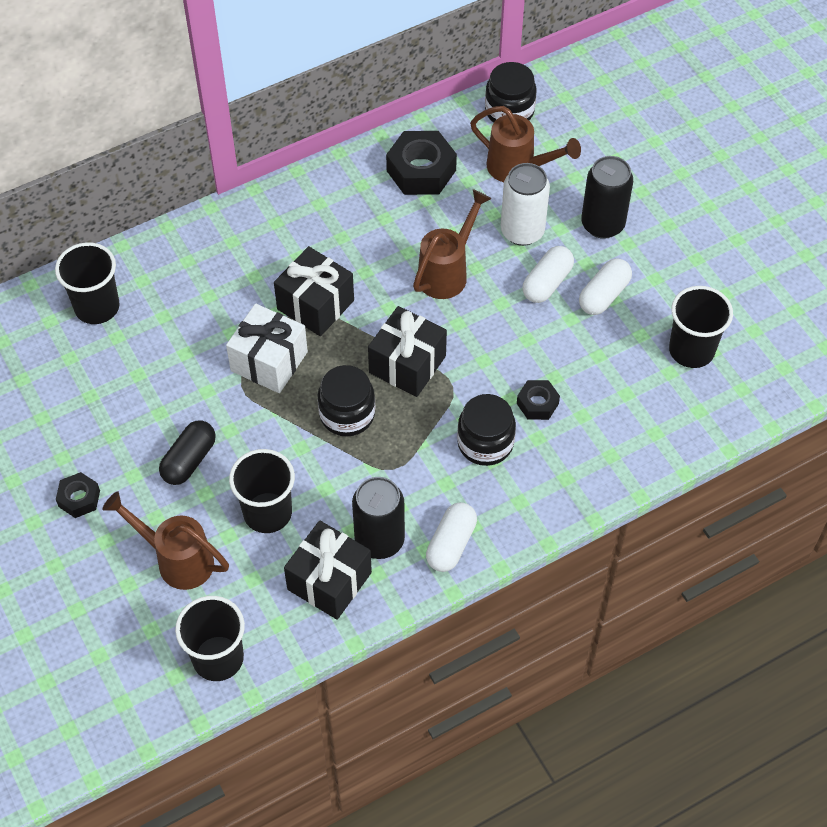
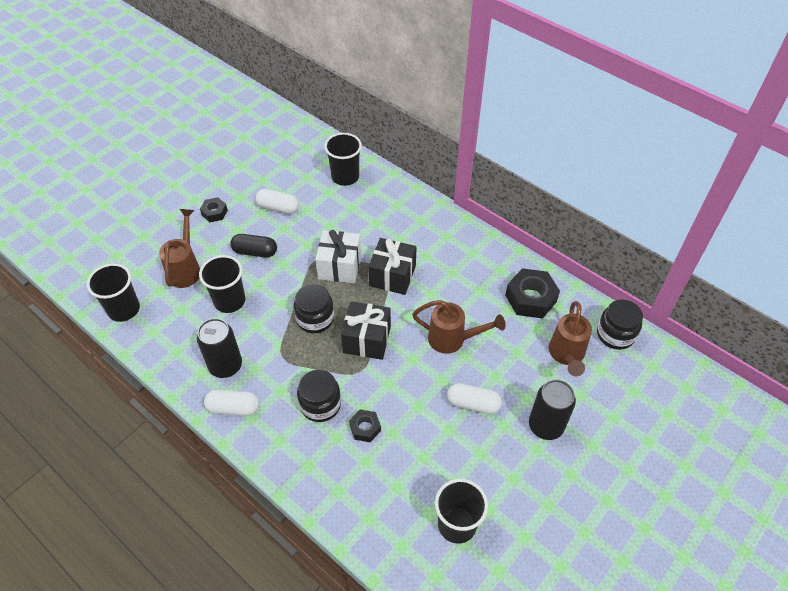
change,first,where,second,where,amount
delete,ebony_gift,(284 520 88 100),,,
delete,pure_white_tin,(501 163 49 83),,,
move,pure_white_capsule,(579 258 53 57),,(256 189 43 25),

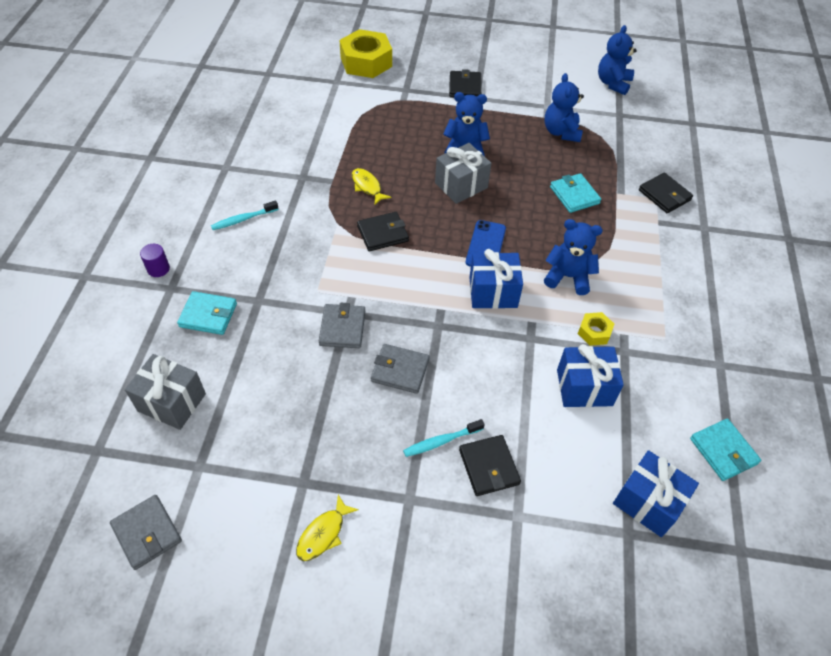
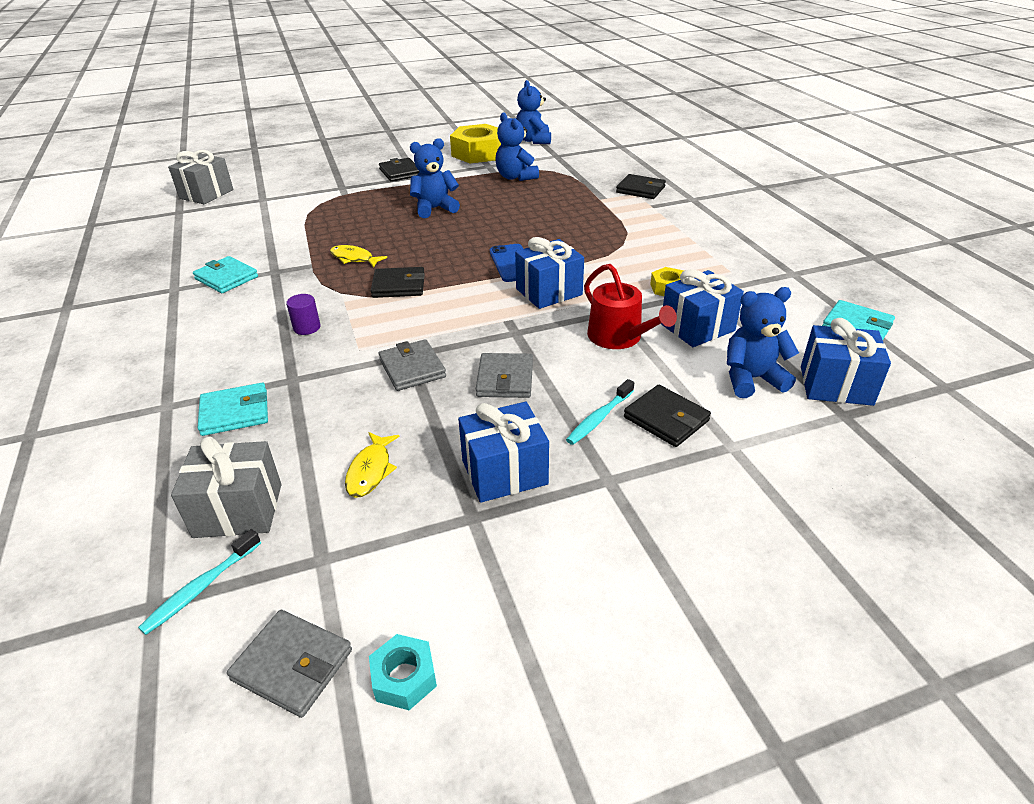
change,first,where,second,where,amount
insert,,,turquoise_hex_nut,(369 634 68 76),
insert,,,royal_blue_gift,(458 402 91 101),
insert,,,scarlet_sprinkling_can,(584 264 93 85),
move,purple_solid_cylinder,(140 244 30 33),,(286 294 34 41),
move,turquoise_dental_brush,(211 201 68 29),,(138 529 123 106),
move,golden_fish,(296 495 63 66),,(345 432 55 66),
move,golden_hex_nut,(339 29 53 49),,(450 124 51 39),
move,ash-grey_gift,(435 143 56 61),,(168 150 65 54),
move,royal_blue_stuffed_bear,(544 219 59 76),,(727 287 72 111),
move,turquoise_wallet,(550 173 51 40),,(193 256 65 37),
rotate,ebony_wallet,(357 212 52 39),,(371 267 54 31),45 degrees clockwise
rotate,ash-grey_wallet,(371 344 59 50),,(476 353 57 45),75 degrees counterclockwise

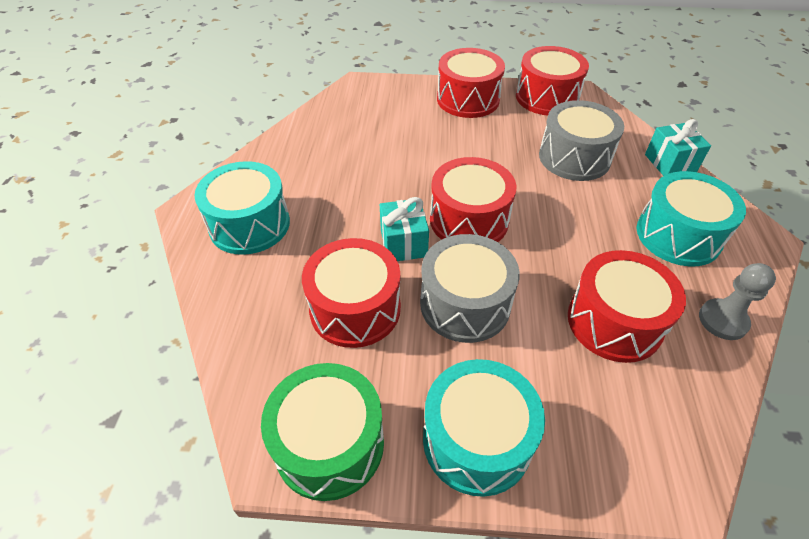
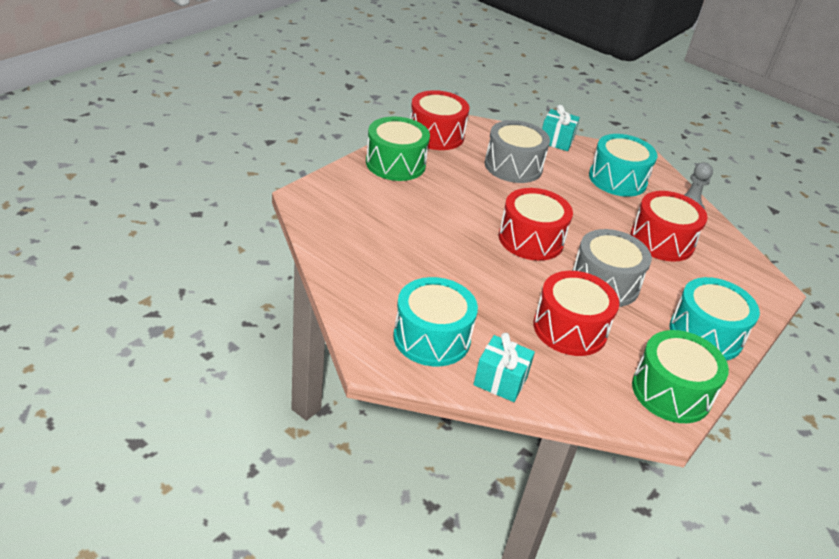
change,first,where,second,where,amount
move,turquoise_gift,(380 197 49 64),,(473 333 62 69),
recolor,scarlet_toy_drum,(437 48 68 70),green_toy_drum,(366 116 64 65),

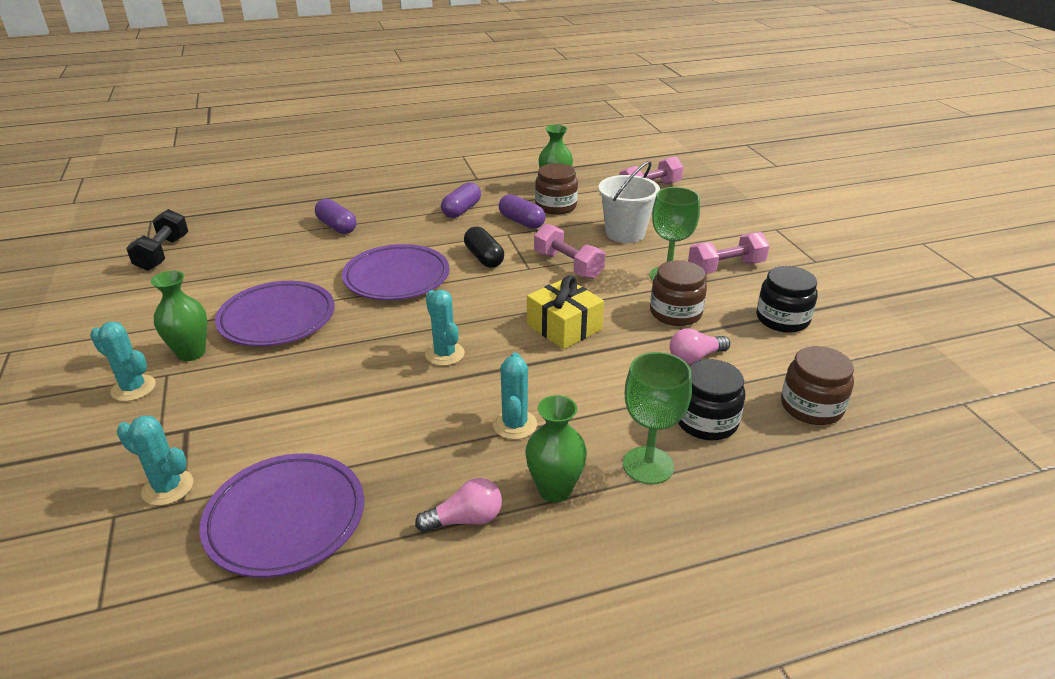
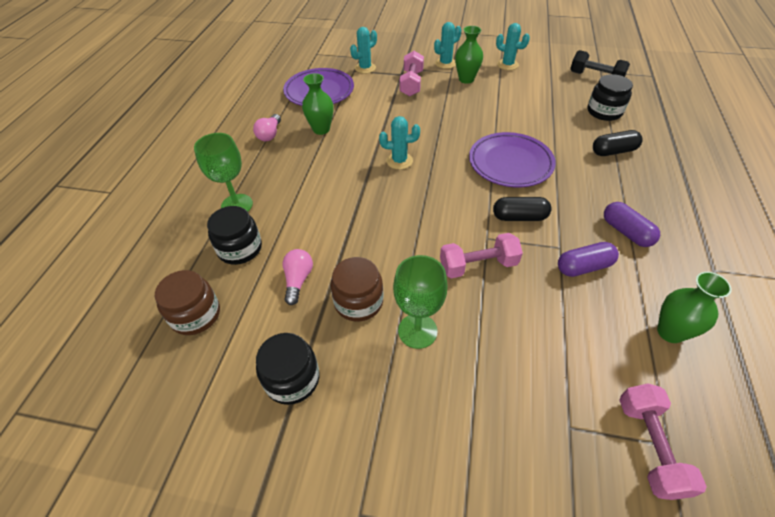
change,first,where,second,where,amount
delete,purple_flat_dish,(215 281 120 65),,,
delete,golden_gift,(527 275 77 74),,,
delete,dark_brown_jam_jar,(535 163 43 52),,,
delete,pure_white_pail,(598 161 62 82),,,
insert,,,ebony_jam_jar,(587 74 46 47),
move,turquoise_cactus,(493 353 44 87),,(496 23 34 47),
move,green_tall_vase,(525 395 62 107),,(302 73 31 62),
move,pink_dumbbell,(688 232 82 42),,(399 51 25 46),
recolor,purple_capsule,(315 199 42 35),ebony_capsule,(593 130 50 26),

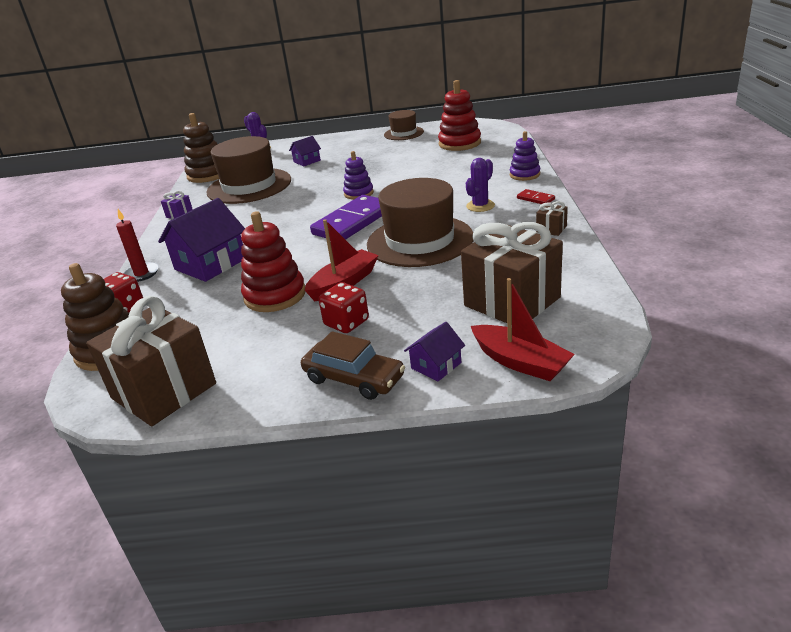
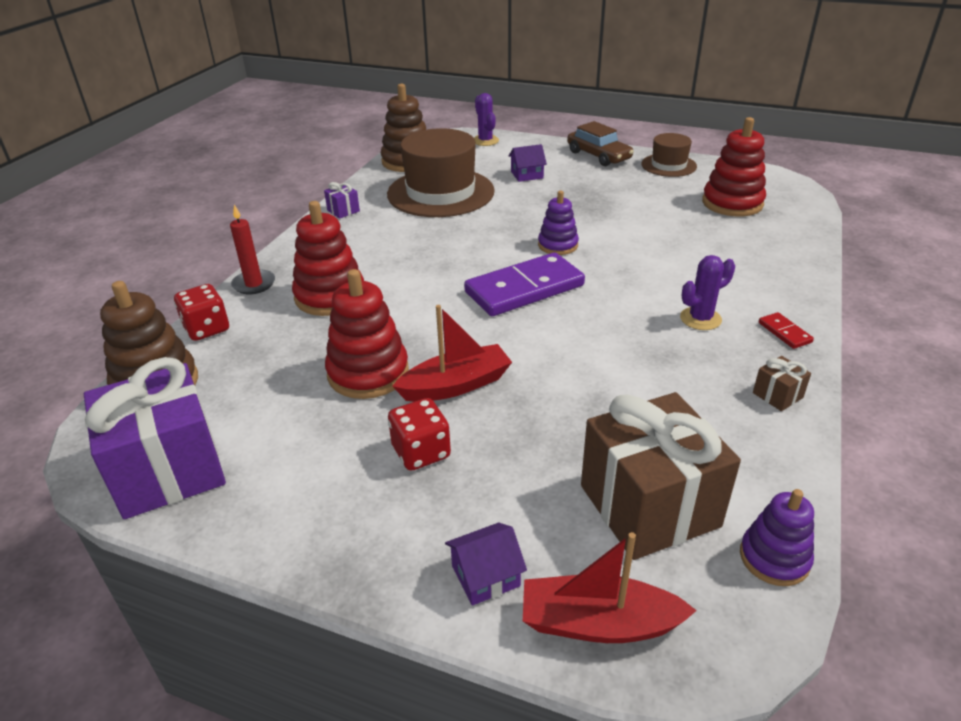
change,first,where,second,where,amount
delete,dark_brown_tall_hat,(367 178 107 89),,,
move,dark_brown_toy_car,(301 331 104 69),,(567 121 67 45),
move,purple_stacking_rings,(510 131 30 50),,(740 489 74 97),
replace,purple_cottage,(158 198 87 84),scarlet_stacking_rings,(292 201 72 115),
recolor,dark_brown_gift,(86 296 130 130),purple_gift,(84 357 142 162),
rotate,scarlet_toy_boat,(471 278 104 103),,(523 532 174 111),120 degrees clockwise

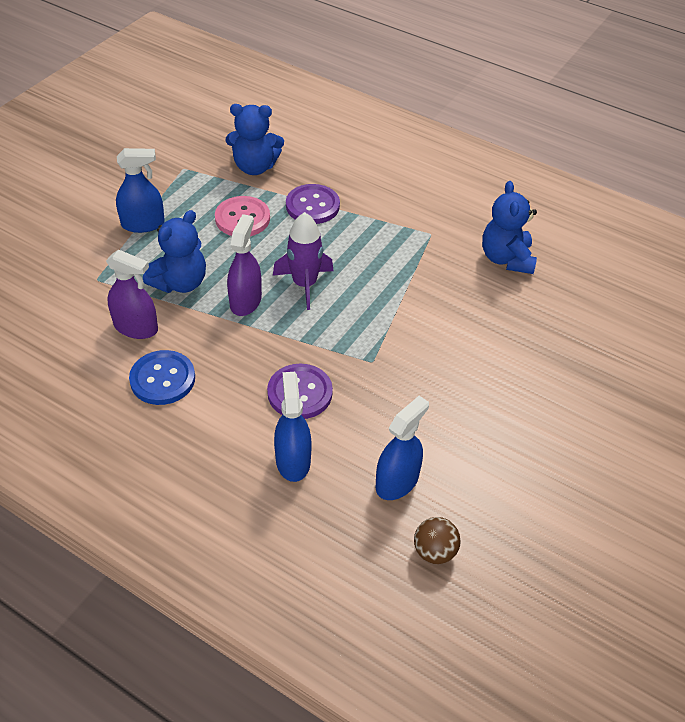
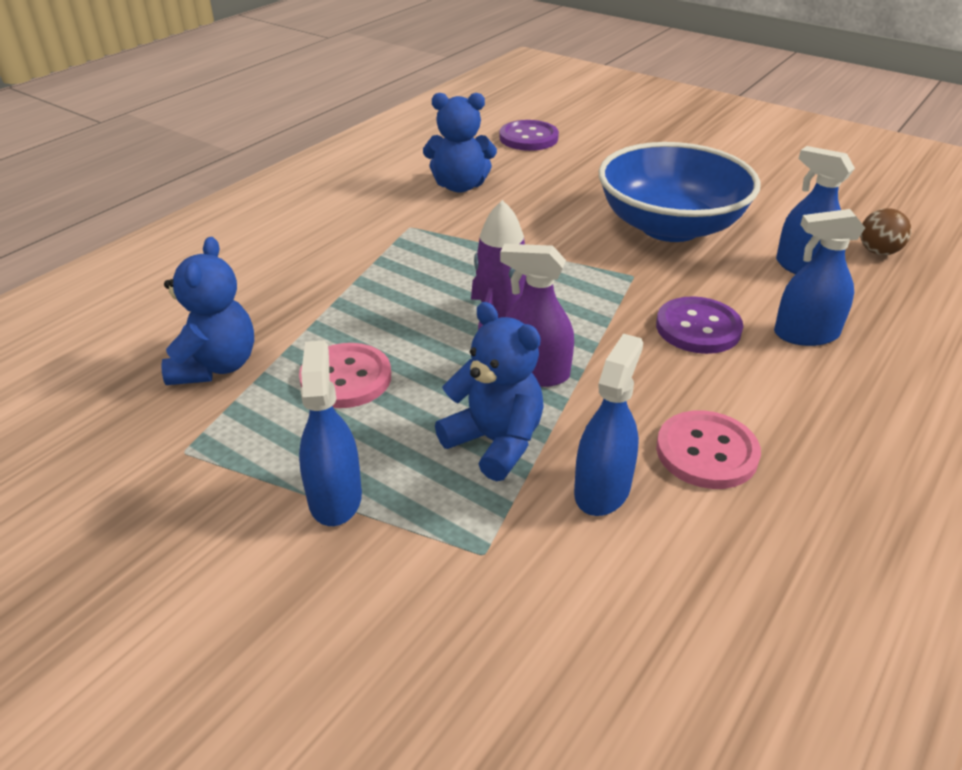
change,first,where,second,where,amount
insert,,,royal_blue_bowl,(599 142 162 100),
move,purple_button,(286 184 54 40),,(499 120 60 31),
recolor,purple_spray_bottle,(106 250 52 89),royal_blue_spray_bottle,(574 334 69 182),
recolor,royal_blue_button,(129 350 66 55),pink_button,(656 410 105 79),

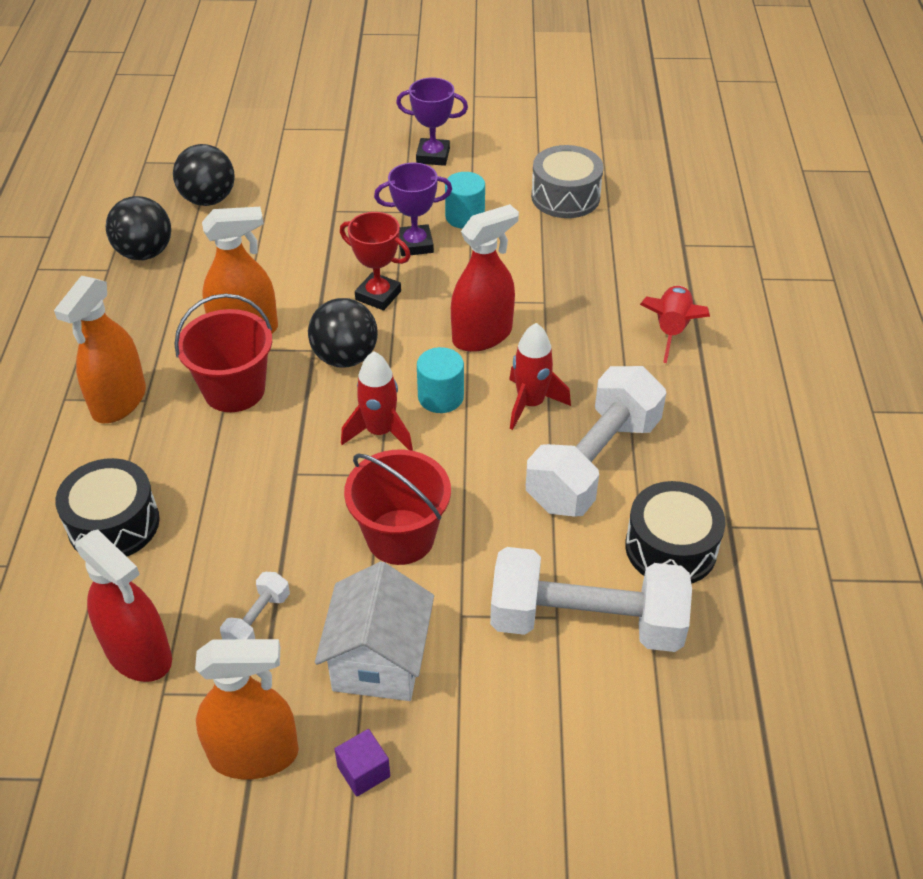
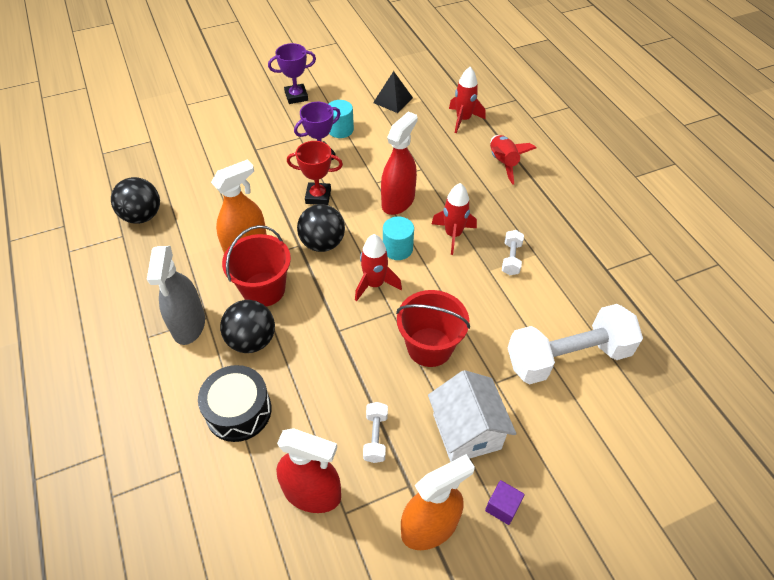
change,first,where,second,where,amount
delete,ebony_toy_drum,(625 481 101 103),,,
insert,,,scarlet_toy_rocket,(449 67 36 66),
move,ebony_play_ball,(173 144 62 62),,(220 300 55 53),
replace,ash-grey_toy_drum,(531 145 73 73),ebony_pyramid_shape,(373 71 40 42),
recolor,orange-coloured_spray_bottle,(54 276 92 147),ash-grey_spray_bottle,(147 246 58 99),
resize,pure_white_dumbbell,(526 366 140 151),,(502 230 22 45),x0.43

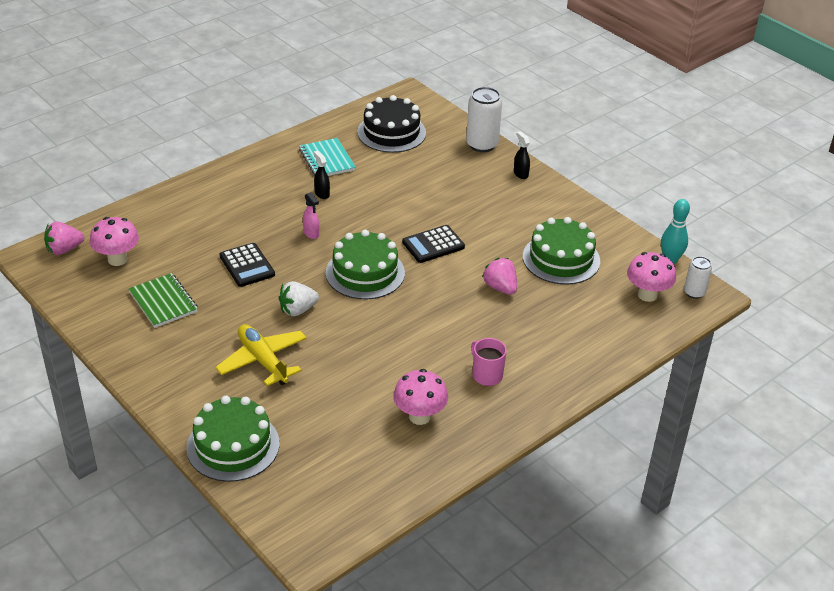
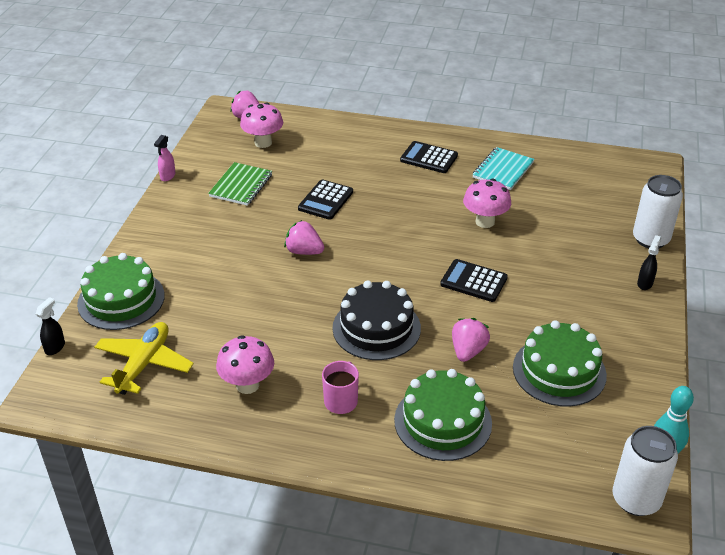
change,first,where,second,where,amount
insert,,,ebony_pocket_calculator,(400 141 58 32),
move,golden_toy_plane,(215 324 92 62),,(94 322 100 73),
move,pink_spray_bottle,(303 192 16 47),,(154 135 22 46),
move,ebony_spray_bottle,(314 150 16 49),,(36 297 29 58),
move,green_gateau,(326 230 79 70),,(394 369 98 92),
move,ebony_gateau,(357 95 69 58),,(332 280 89 80),
move,pink_mushroom,(627 252 49 50),,(463 179 48 49),
recolor,pure_white_berry,(279 281 40 35),pink_berry,(284 220 40 35),
resize,pure_white_tin,(684 256 28 43),,(613 426 65 90),x1.70

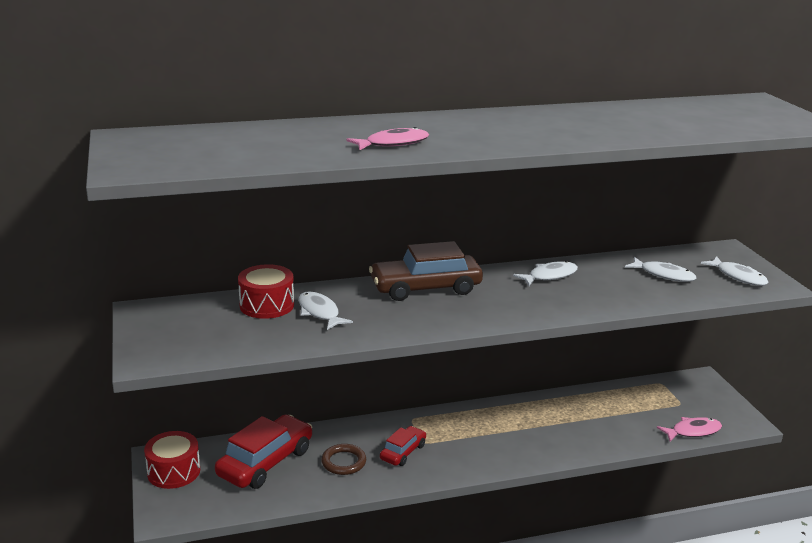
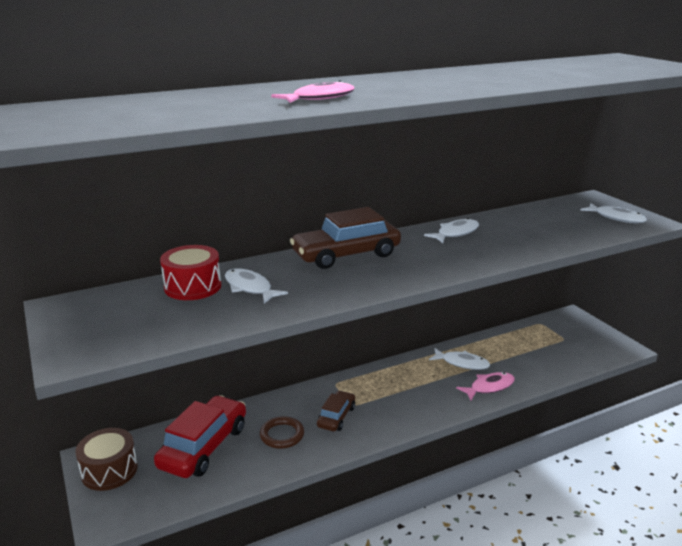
change,first,where,second,where,amount
move,pure_white_fish,(625 257 71 25),,(429 348 61 22),
move,pink_fish,(657 417 65 25),,(456 372 59 28),
recolor,scarlet_toy_drum,(144 431 56 58),dark_brown_toy_drum,(75 428 62 63),
recolor,scarlet_toy_car,(380 426 46 40),dark_brown_toy_car,(317 390 38 41),

